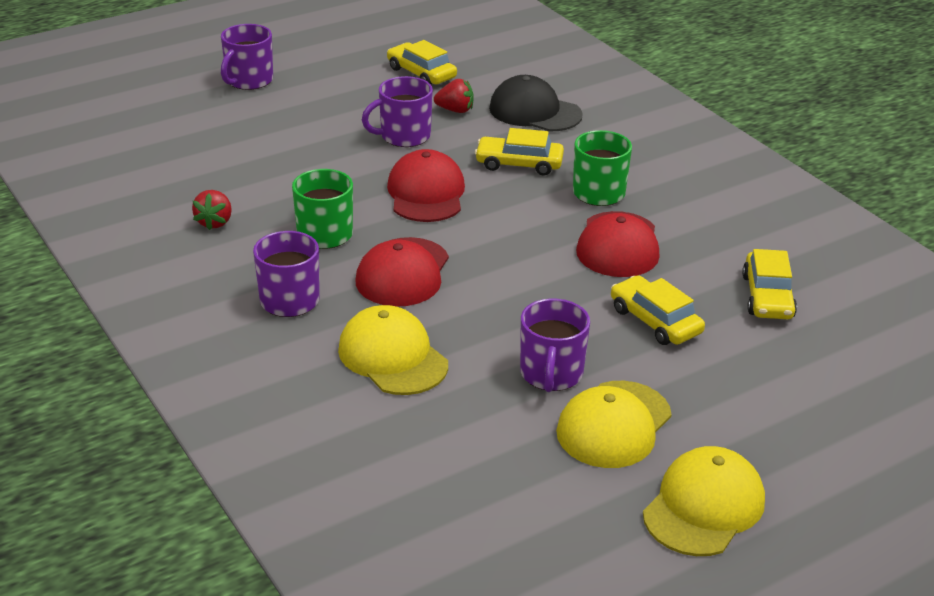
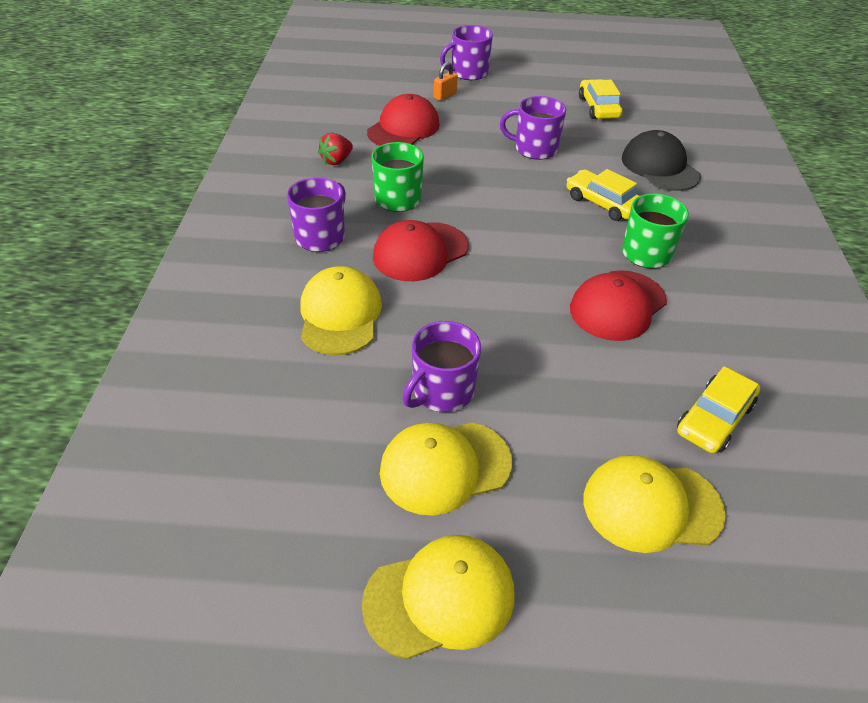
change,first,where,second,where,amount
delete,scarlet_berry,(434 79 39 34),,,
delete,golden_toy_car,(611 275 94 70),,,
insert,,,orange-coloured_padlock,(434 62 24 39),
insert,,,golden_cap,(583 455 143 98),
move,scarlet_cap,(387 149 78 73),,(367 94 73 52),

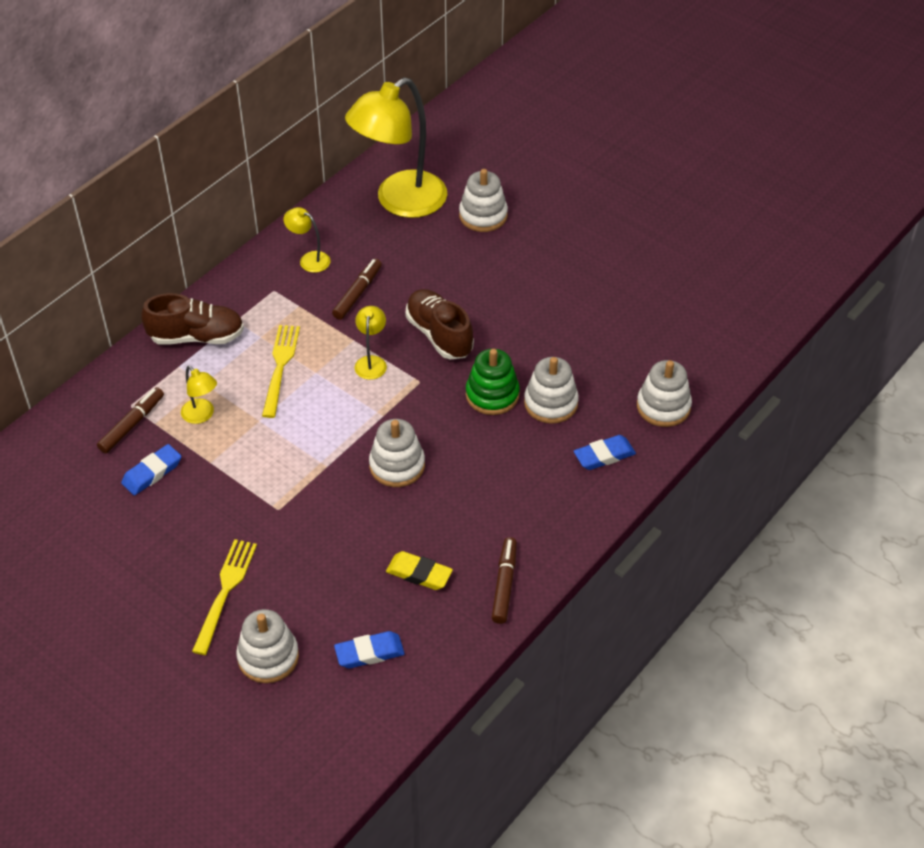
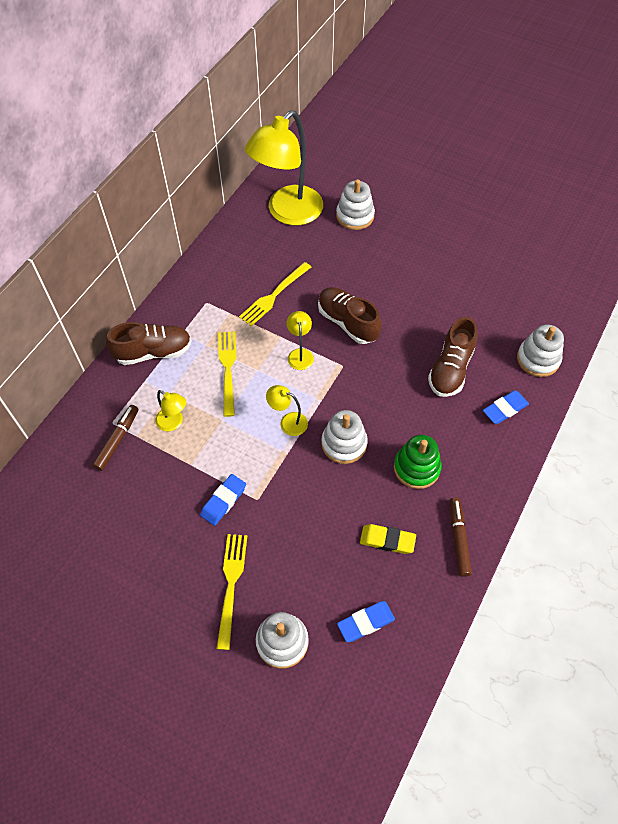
change,first,where,second,where,amount
move,royal_blue_gum_eraser,(121 444 60 51),,(200 474 46 52),
move,golden_desk_lamp,(283 207 48 66),,(266 385 42 51),
move,green_stacking_rings,(466 349 54 66),,(394 435 48 54),
replace,dark_brown_felt_pen,(332 258 50 62),golden_dinner_fork,(239 262 72 64),
replace,pure_white_stacking_rings,(524 357 55 67),dark_brown_lace-up_shoe,(428 317 50 80),

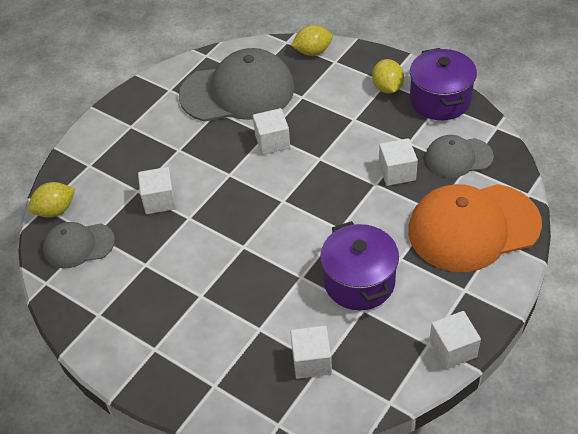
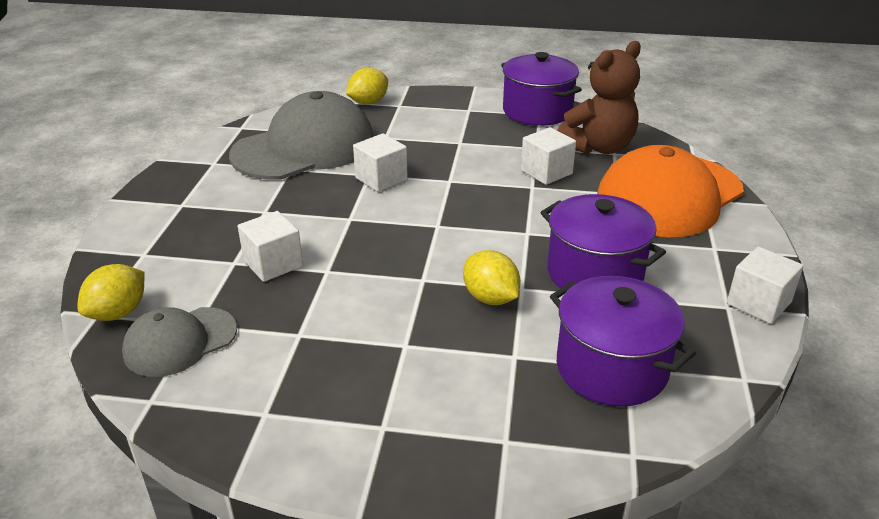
change,first,where,second,where,amount
move,golden_citrus_fruit,(372 59 32 35),,(463 250 57 55),
replace,pure_white_solid_cube,(290 326 42 53),purple_cooking_pot,(550 276 146 130),
replace,ash-grey_cap,(425 135 69 43),dark_brown_stuffed_bear,(557 41 84 113),

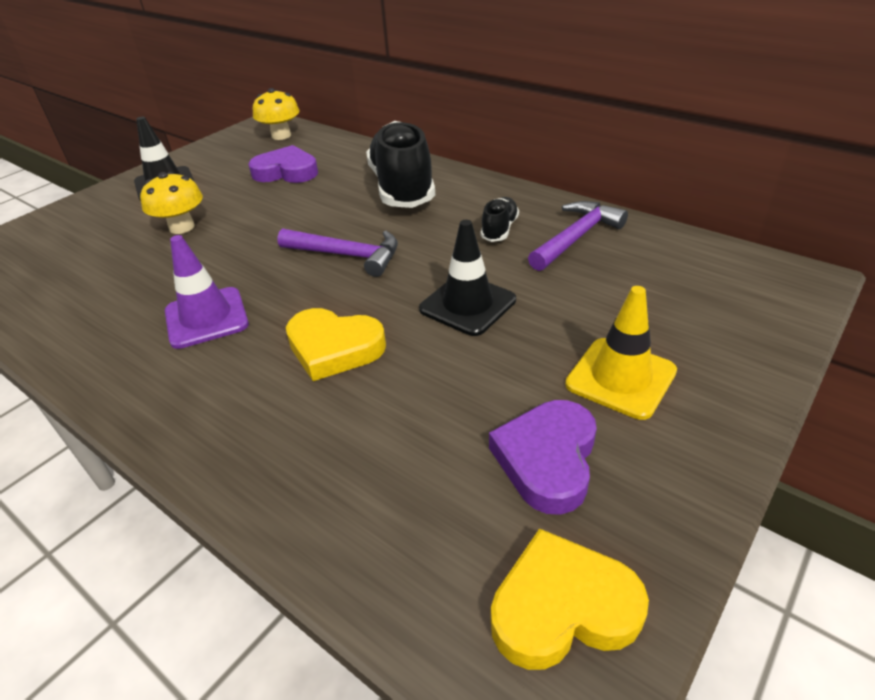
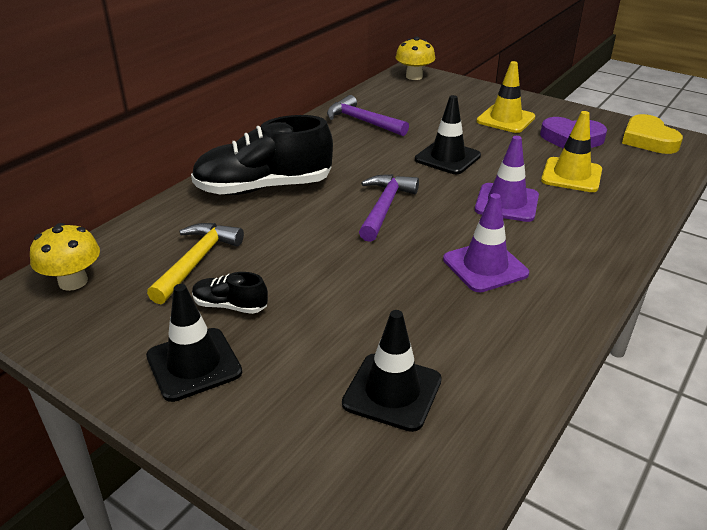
change,first,where,second,where,amount
insert,,,ebony_traffic_cone,(342 310 100 122),
insert,,,golden_traffic_cone,(541 111 61 81),
move,golden_mushroom,(140 172 63 62),,(395 36 40 44),
move,ebony_lace-up_shoe,(481 197 38 45),,(192 272 76 42),
replace,purple_heart,(248 145 70 38),golden_carpenter's_hammer,(147 223 97 81),
replace,golden_heart,(286 308 100 73),purple_traffic_cone,(475 136 64 86),

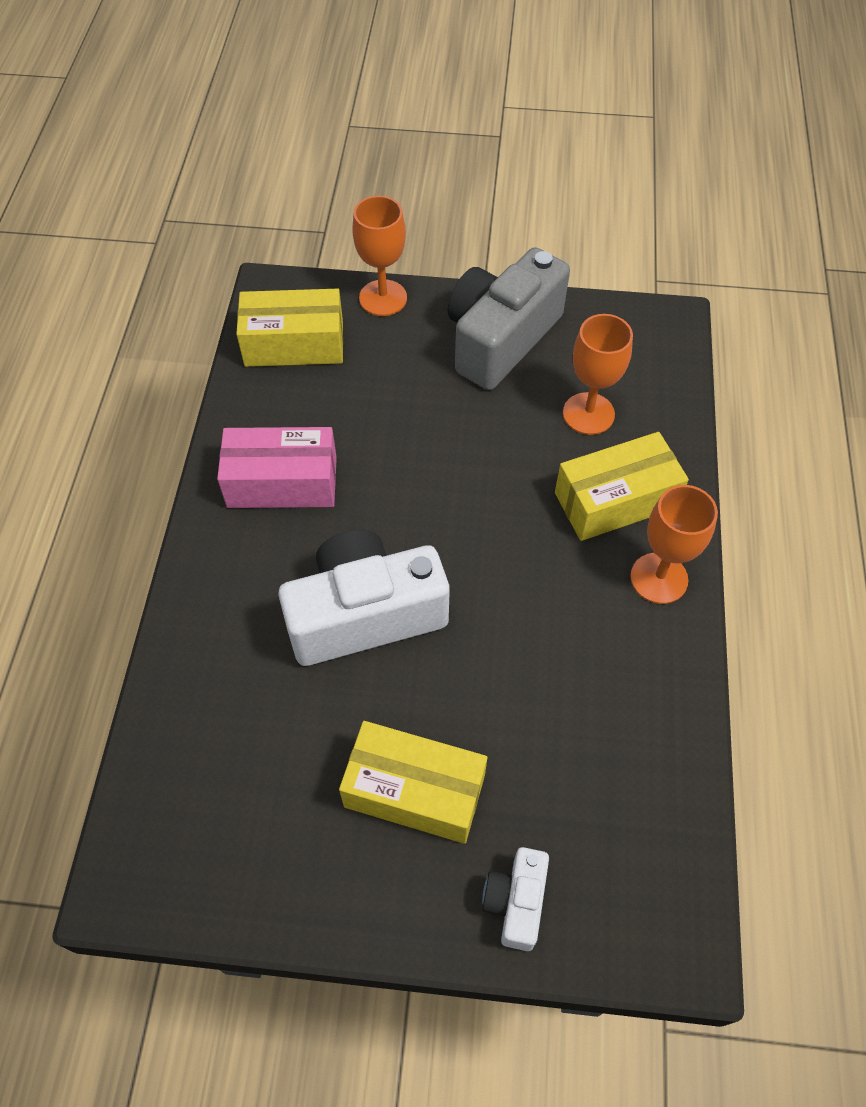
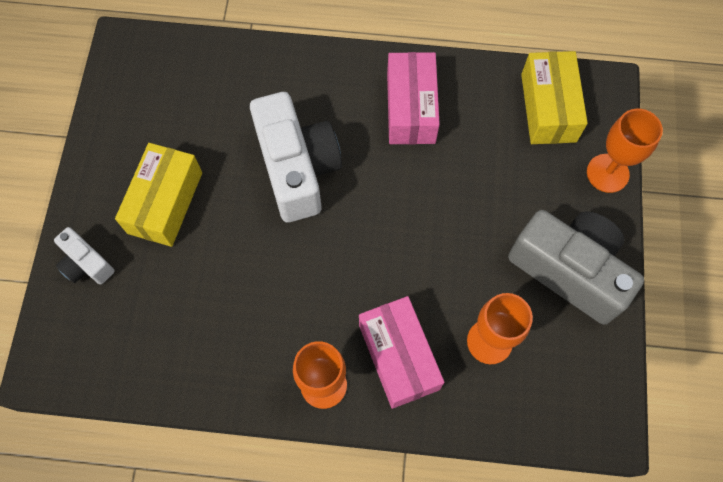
change,first,where,second,where,amount
recolor,golden_box,(555 432 134 109),pink_box,(359 296 86 113),
rotate,pure_white_compact_camera,(482 847 67 104),,(54 227 61 57),150 degrees counterclockwise

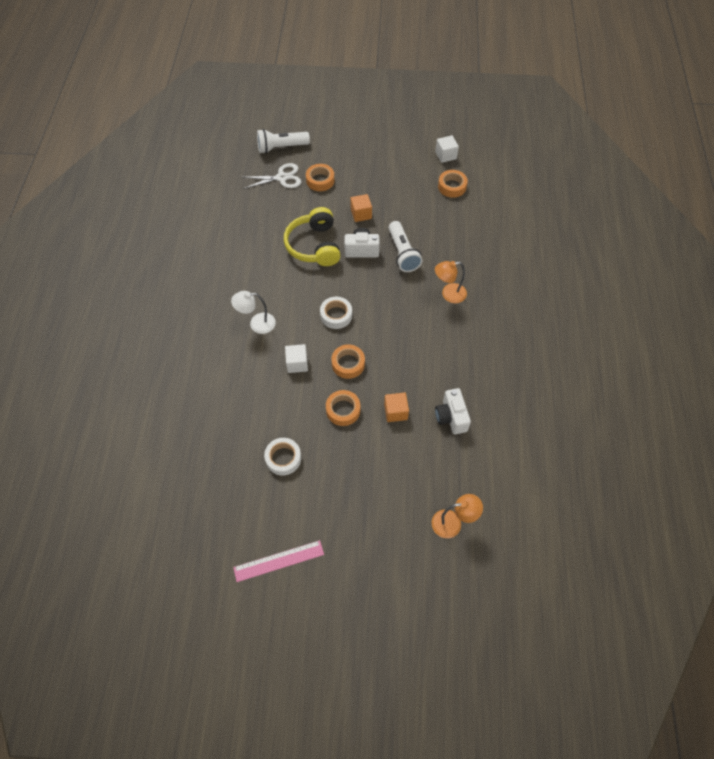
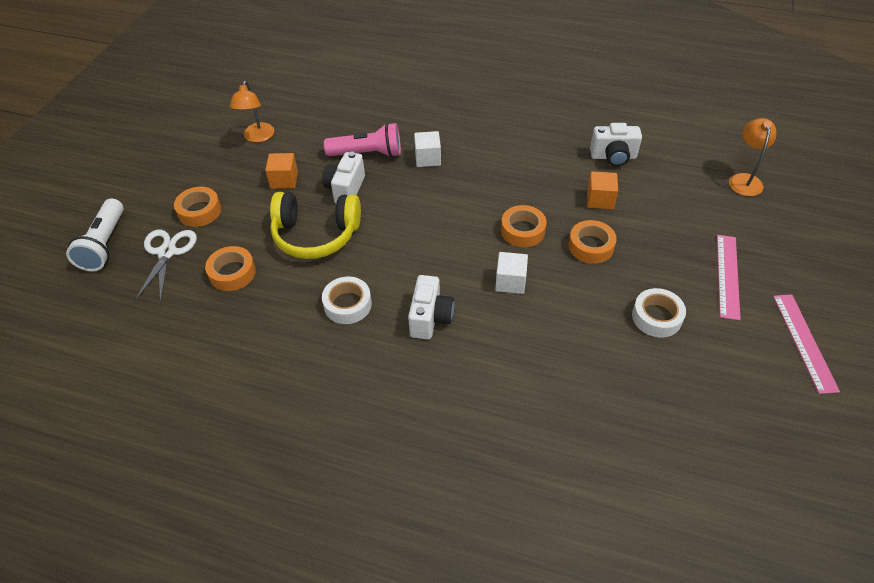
change,first,where,second,where,amount
insert,,,pink_ruler,(717 235 24 85),
move,pure_white_sticky_tape,(320 297 32 32),,(322 277 50 47),
move,pure_white_solid_cube,(435 135 24 28),,(414 131 27 36),
move,orange-coloured_desk_lamp,(435 261 32 42),,(230 81 44 61),
move,orange-coloured_sticky_tape,(438 170 30 28),,(205 246 51 45),
replace,pure_white_desk_lamp,(231 291 45 43),pure_white_compact_camera,(408 275 46 64),
recolor,pure_white_pocket_torch,(389 221 33 51),pink_pocket_torch,(324 123 77 34),

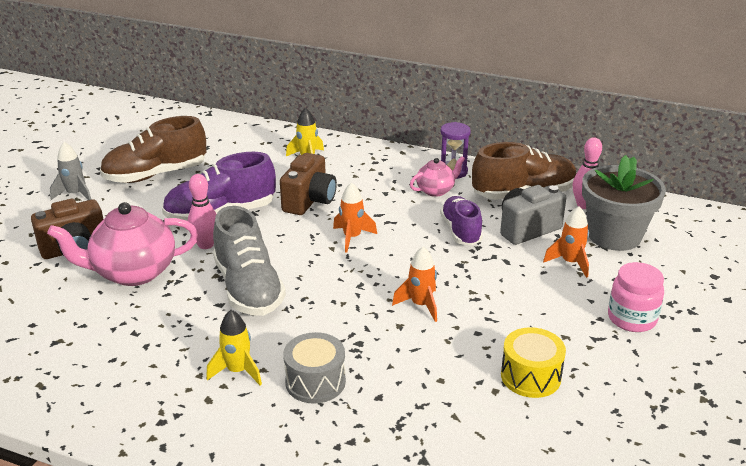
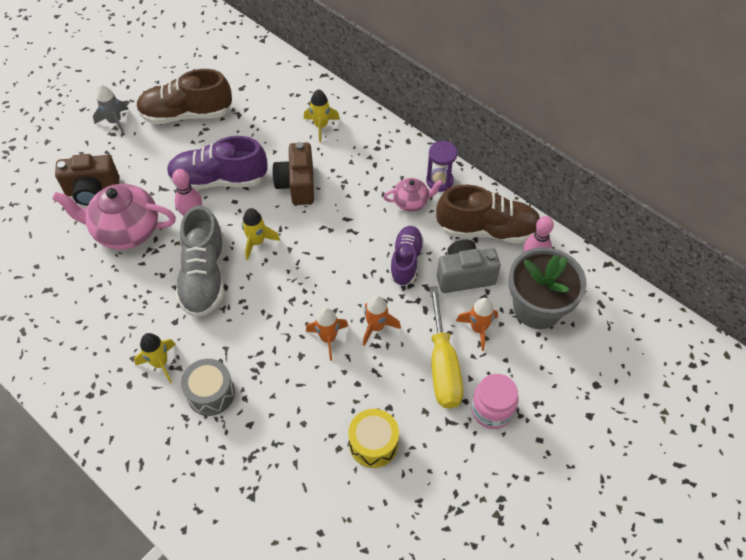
change,first,where,second,where,amount
insert,,,golden_toy_rocket,(242 208 38 52),
insert,,,golden_screwdriver,(429 286 34 123),
move,orange-coloured_toy_rocket,(333 182 44 70),,(363 296 38 50),
rotate,dark_brown_compact_camera,(280 153 57 62),,(272 142 42 63),135 degrees clockwise

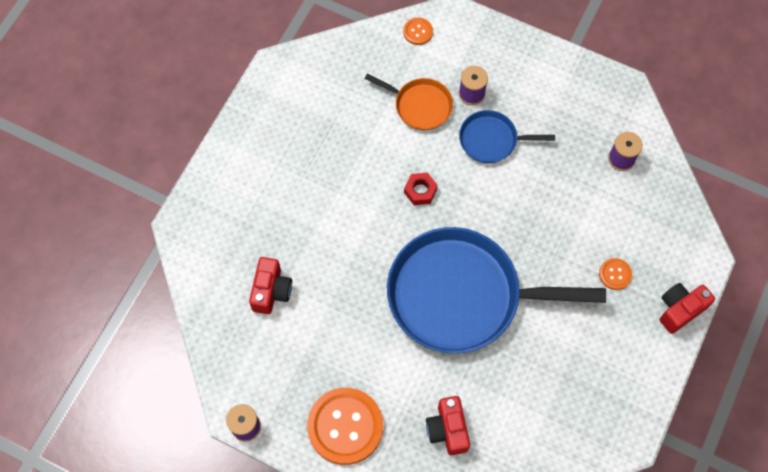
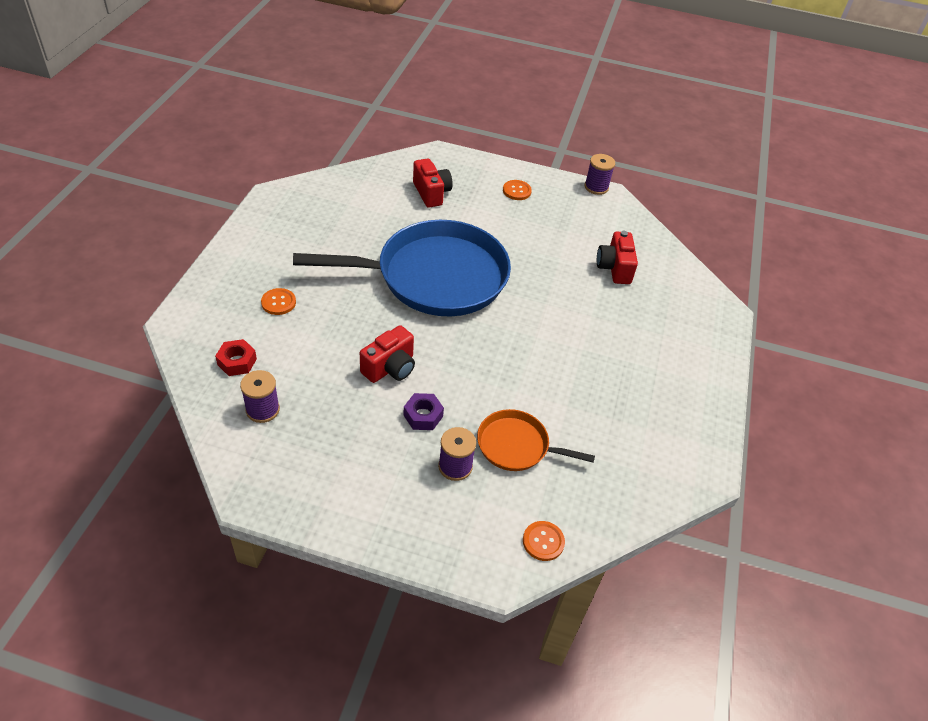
change,first,where,second,where,amount
move,scarlet_hex_nut,(404 173 33 32),,(215 339 42 37),
move,scarlet_compact_camera,(660 283 55 51),,(360 325 55 58),
replace,royal_blue_pan,(459 110 96 53),purple_hex_nut,(403 393 41 37),
resize,orange-coloured_button,(307 388 76 77),,(503 180 29 20),x0.45

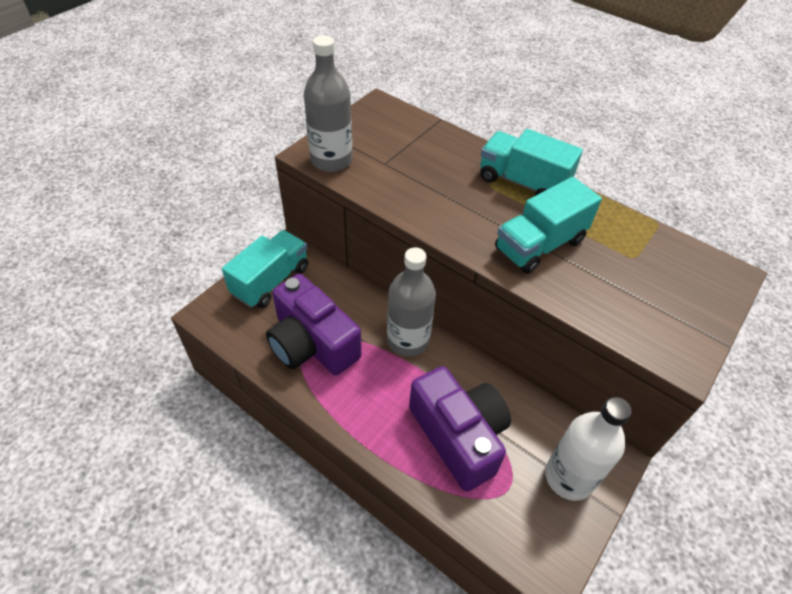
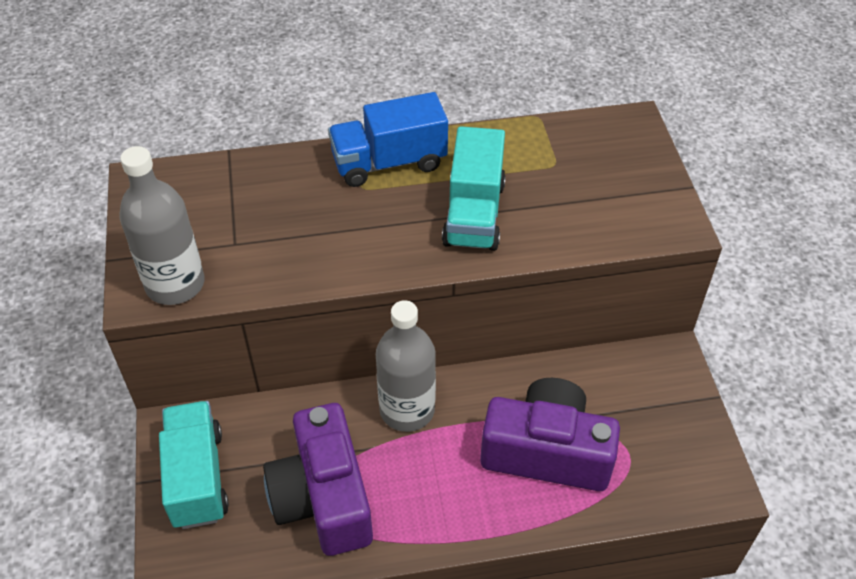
change,first,where,second,where,amount
delete,pure_white_bottle,(545 397 86 104),,,
recolor,turquoise_lorry,(480 129 103 67),royal_blue_lorry,(328 92 120 95),
rotate,purple_compact_camera,(266 274 96 102),,(263 403 110 153),75 degrees clockwise

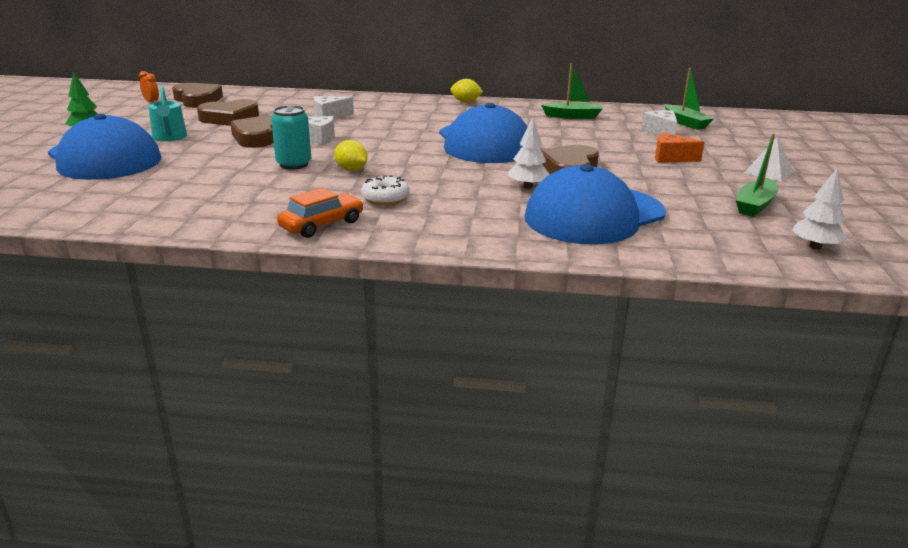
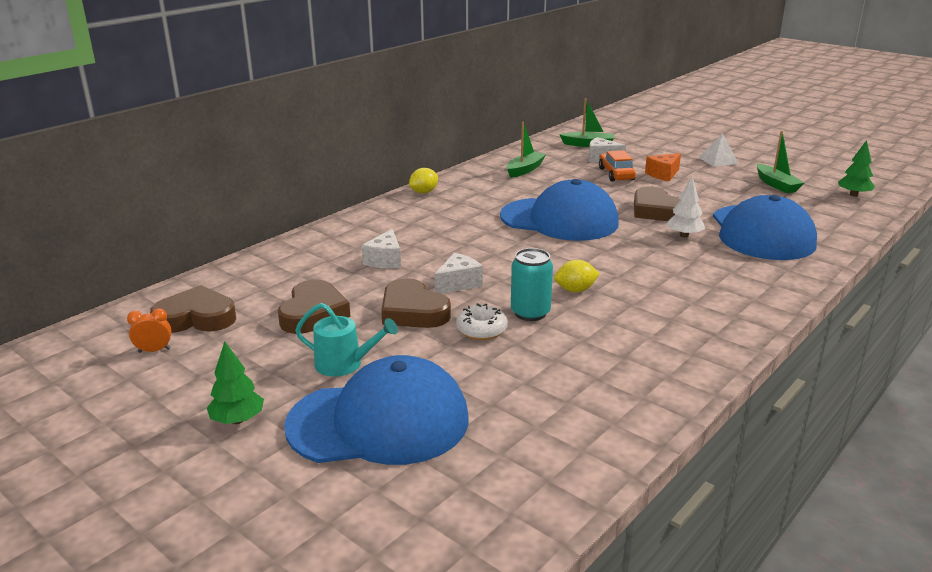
change,first,where,second,where,amount
move,orange-coloured_toy_car,(277 188 87 50),,(599 150 37 32),
move,pure_white_doughnut,(361 175 49 31),,(456 303 52 37),
recolor,pure_white_fir_tree,(792 167 55 83),green_fir_tree,(838 140 37 57),

